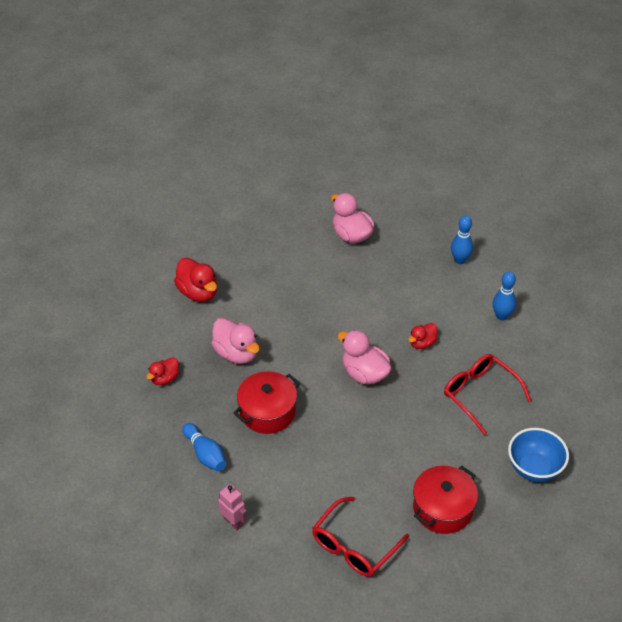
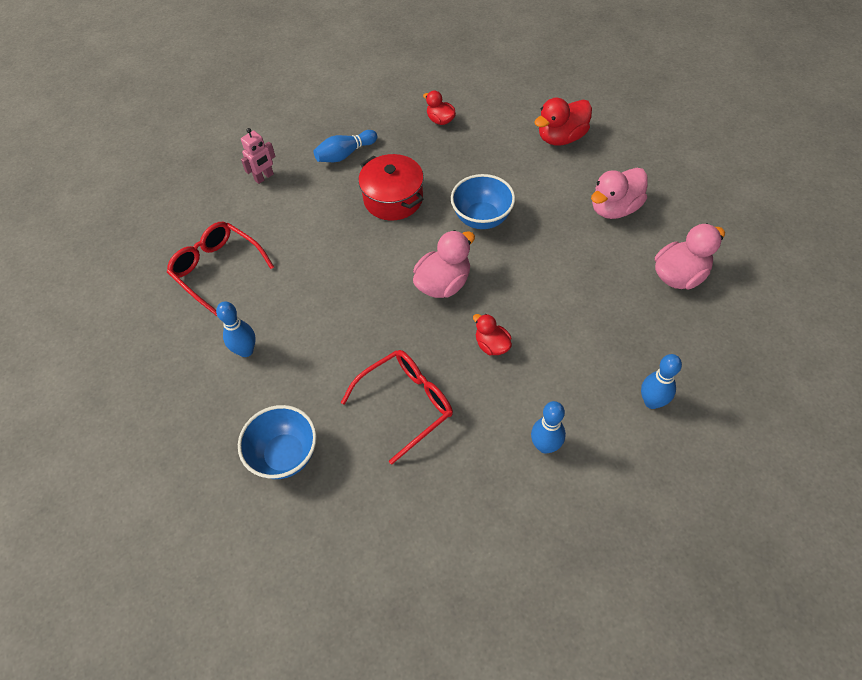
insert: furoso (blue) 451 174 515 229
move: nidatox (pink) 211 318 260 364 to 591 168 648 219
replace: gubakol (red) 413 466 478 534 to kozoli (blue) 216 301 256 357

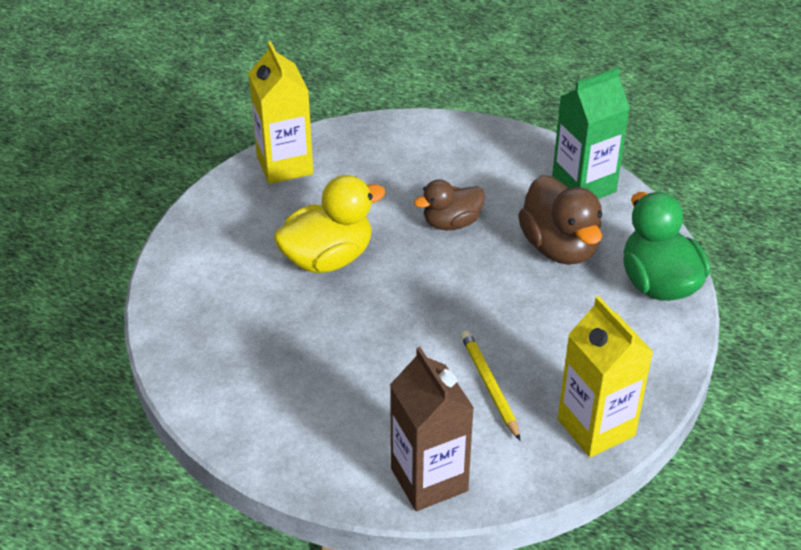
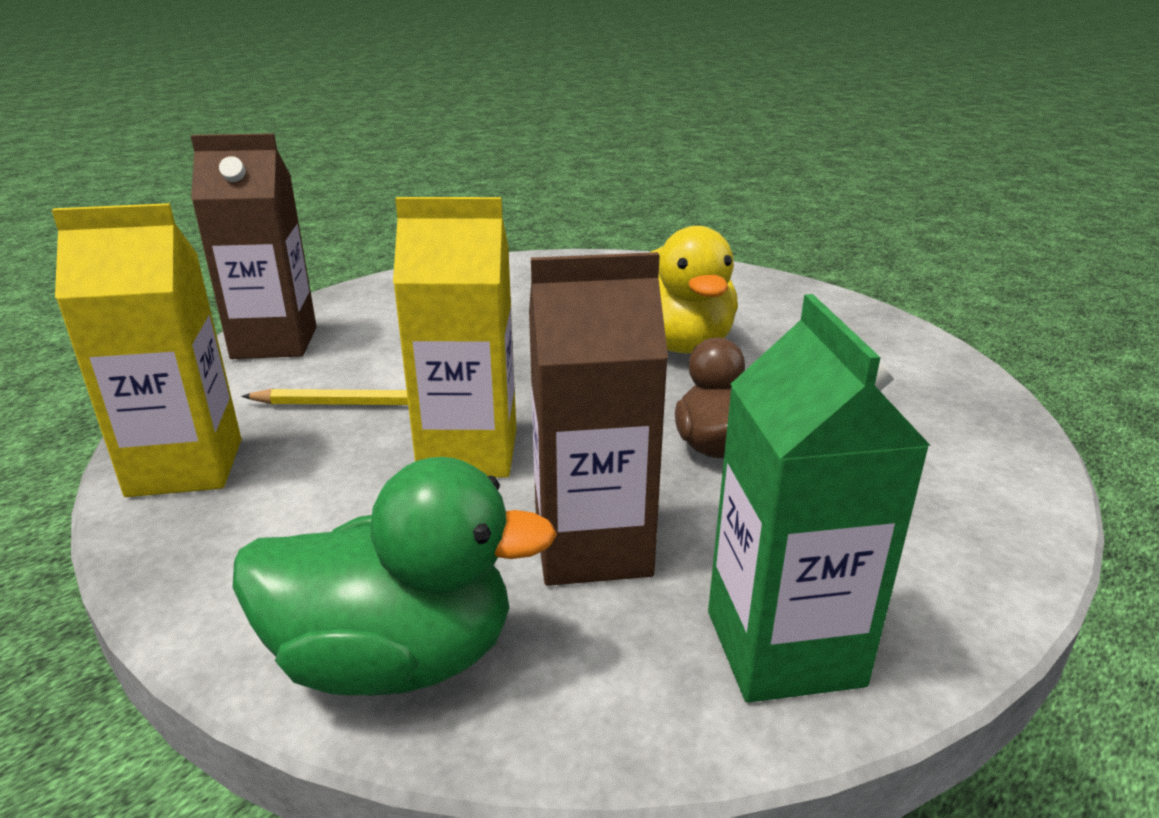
move: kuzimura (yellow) 248 41 313 184 to 393 197 516 477
replace: nidatox (brown) 518 175 602 265 to kuzimura (brown) 529 252 668 586

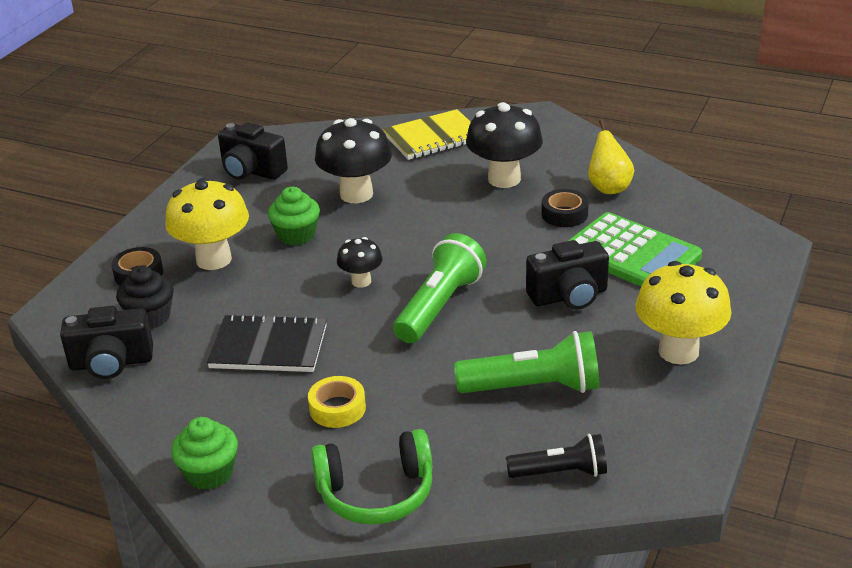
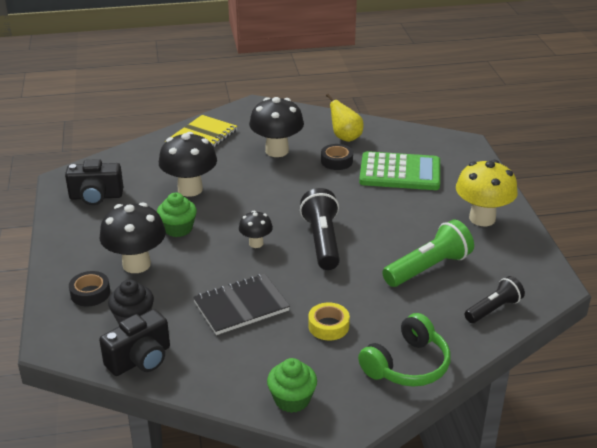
delete: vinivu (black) 526 240 609 310
recolor: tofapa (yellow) 165 178 249 270 to tofapa (black) 100 202 166 273; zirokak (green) 393 233 486 343 to zirokak (black) 300 188 340 270

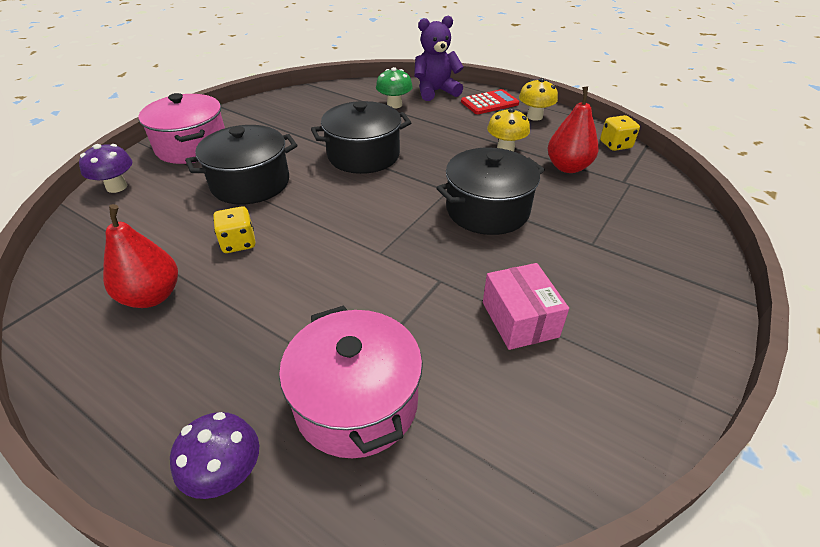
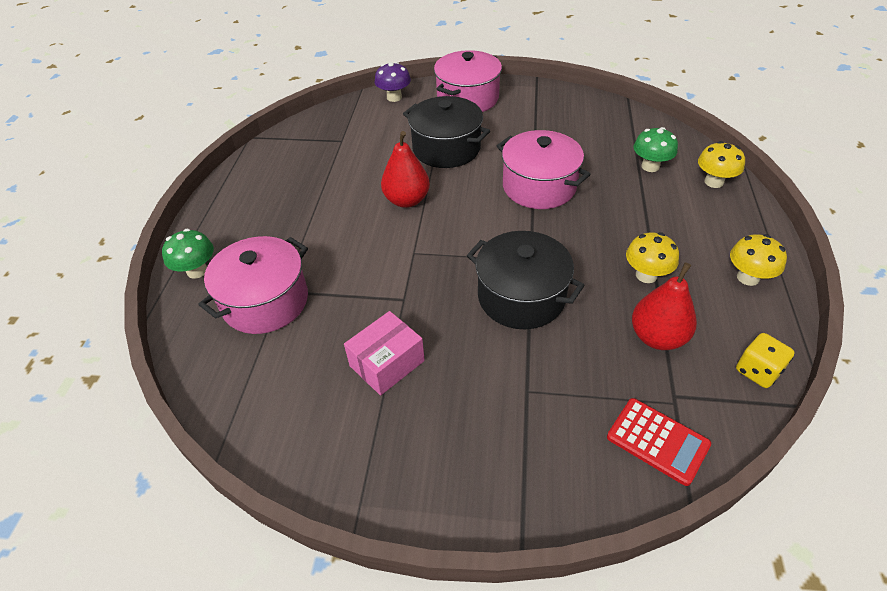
delete: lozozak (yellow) 213 206 256 253
move: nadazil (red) 103 204 178 308 to 381 131 430 208; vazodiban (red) 461 89 519 114 to 607 398 711 486
replace: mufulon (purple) 414 16 464 101 to tofapa (yellow) 698 141 745 188
recolor: tofapa (purple) 170 412 259 499 to tofapa (green) 162 229 214 279; gubakol (black) 311 101 411 174 to gubakol (pink) 497 130 591 209

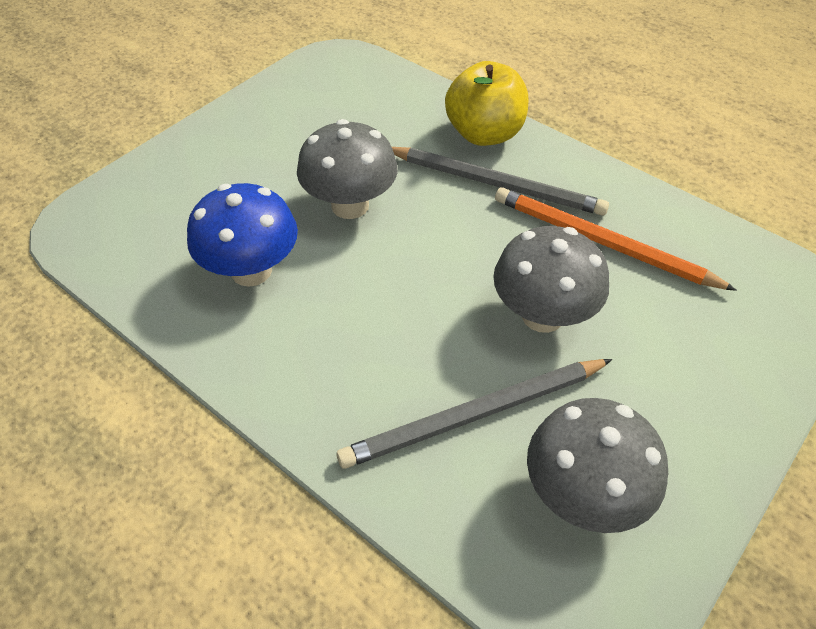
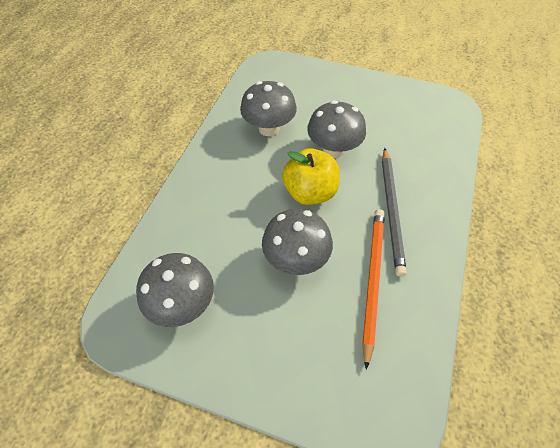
delete: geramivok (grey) 336 359 612 469
move: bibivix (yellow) 445 61 528 146 to 282 148 340 205
recolor: tofapa (blue) 187 183 298 287 to tofapa (grey) 240 81 297 136

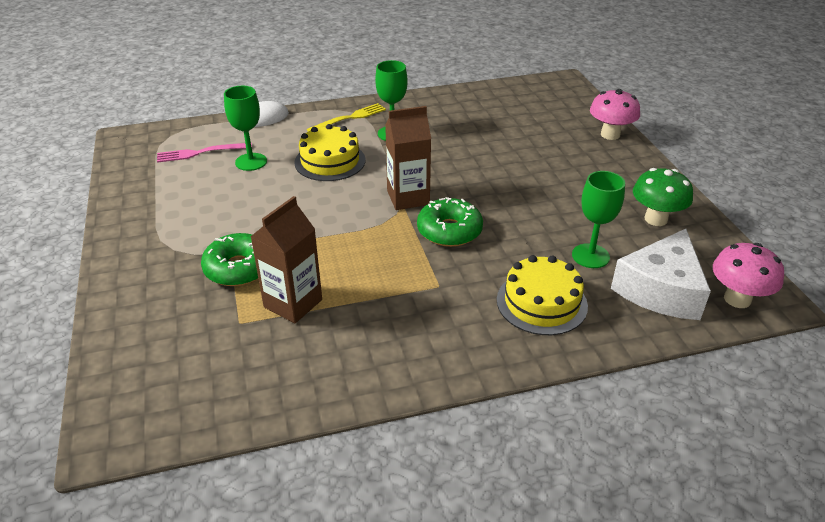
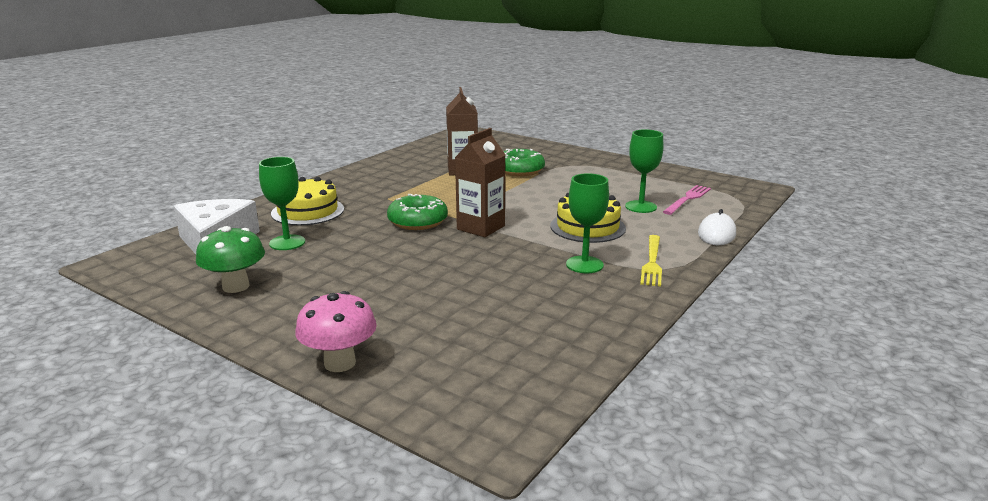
delete: tofapa (pink) 713 243 784 308

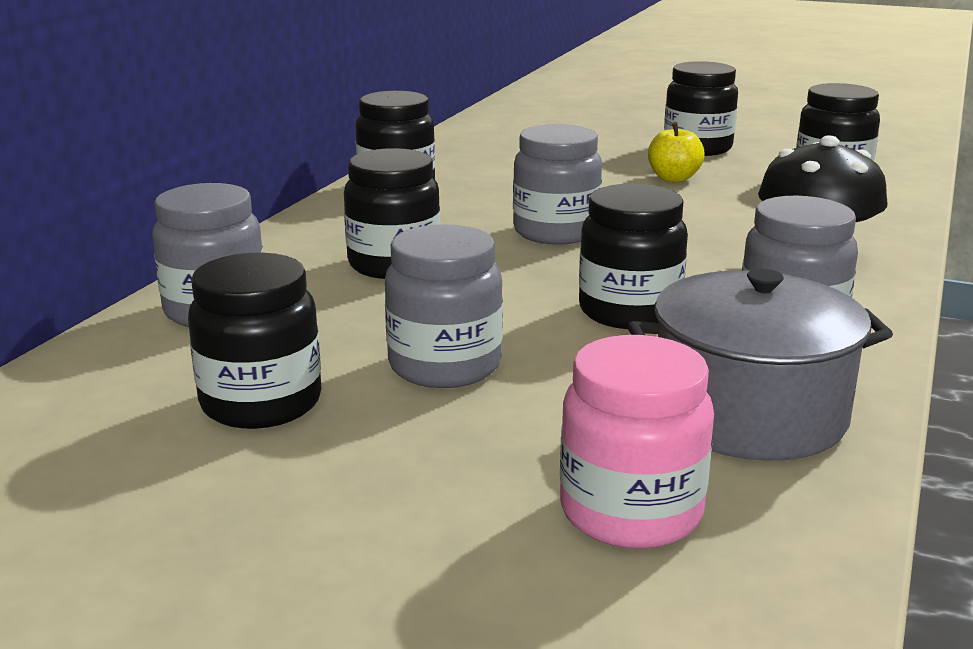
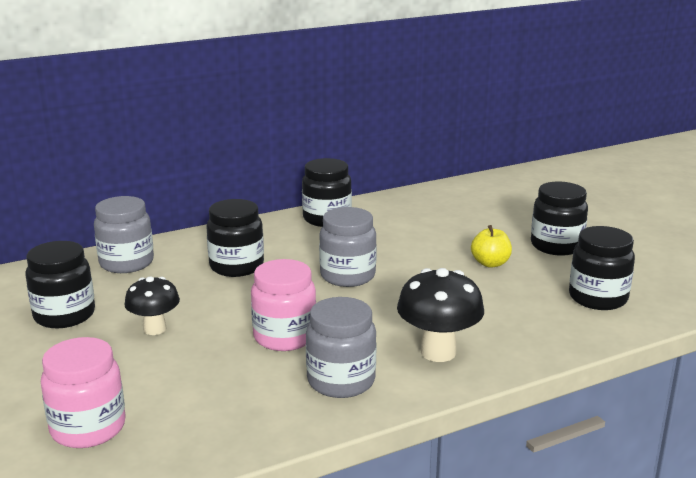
delete: gubakol (grey) 627 269 893 461
replace: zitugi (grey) 385 224 503 388 to tofapa (black) 124 276 180 335
recolor: zitugi (black) 579 184 688 329 to zitugi (pink) 251 259 316 351

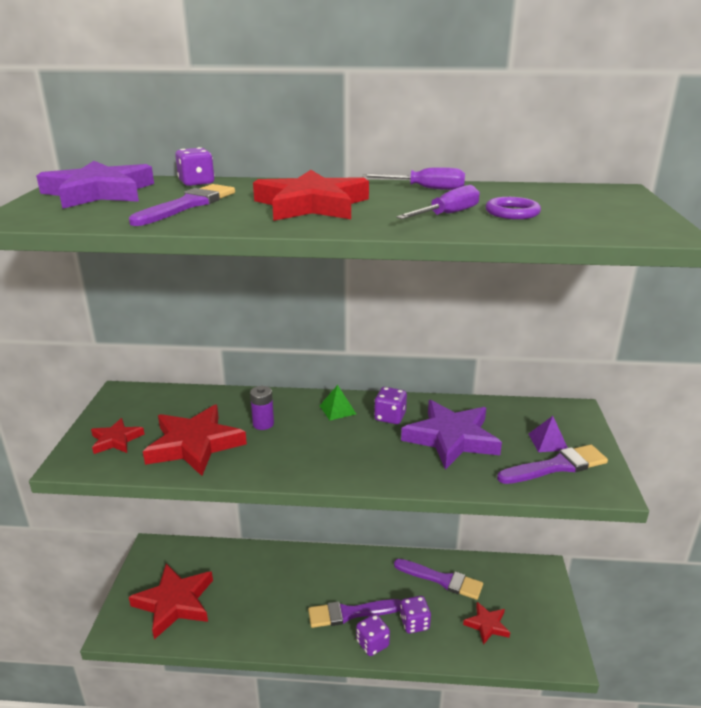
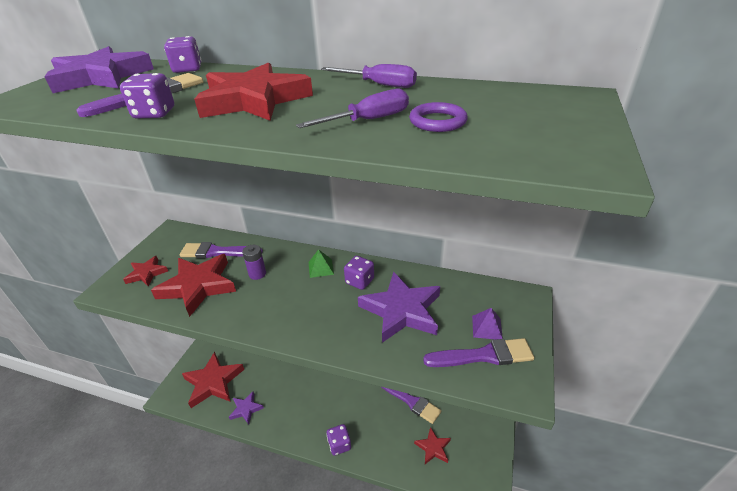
insert: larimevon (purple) 229 391 264 424
move: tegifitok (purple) 308 599 401 628 to 179 242 263 258; lozozak (purple) 400 596 431 633 to 120 73 174 119

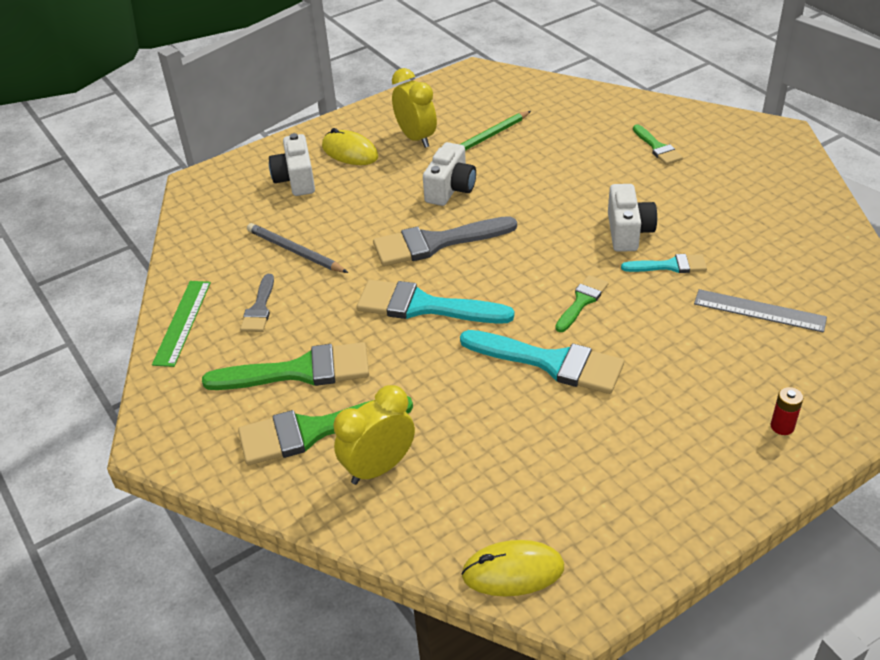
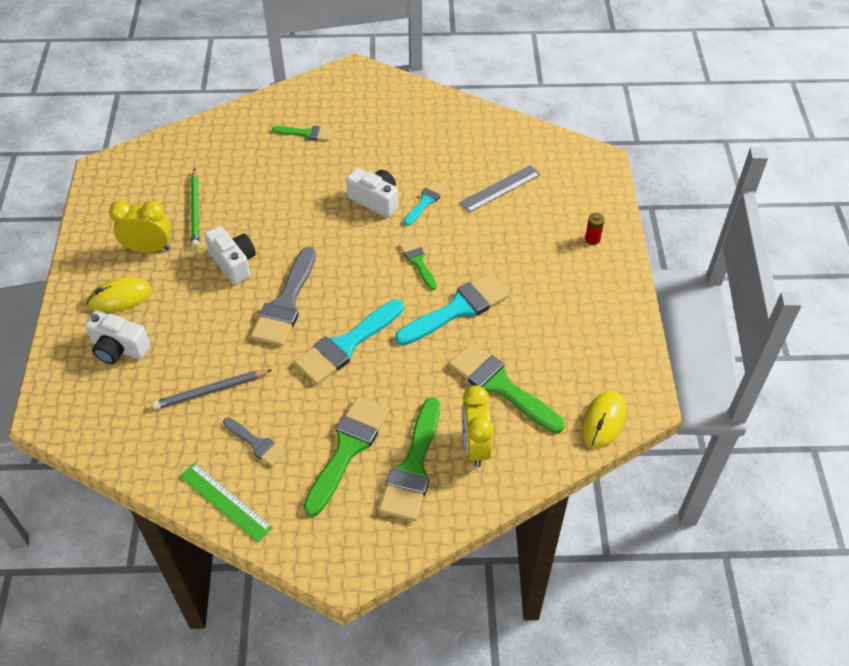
insert: tegifitok (green) 449 342 565 433

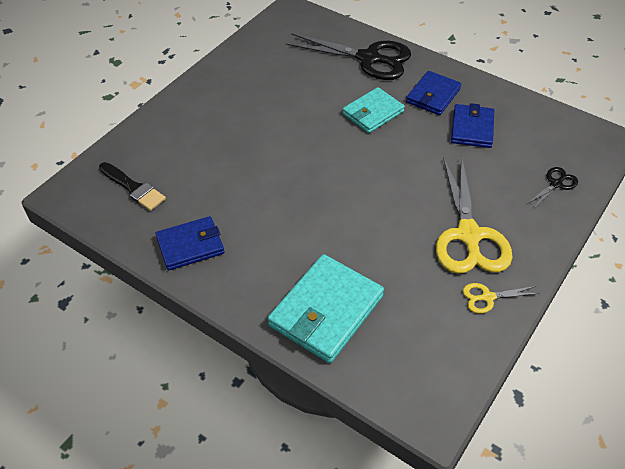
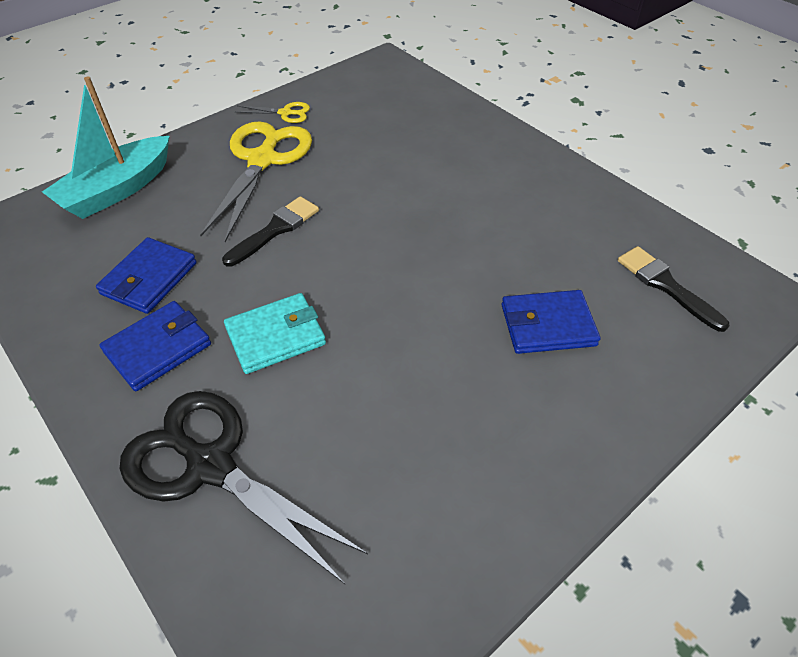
delete: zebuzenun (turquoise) 268 254 384 363
insert: tegifitok (black) 222 196 319 267
move: zebuzenun (blue) 155 216 224 270 to 501 290 600 354
replace: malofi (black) 527 167 578 208 to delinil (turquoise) 42 77 169 219

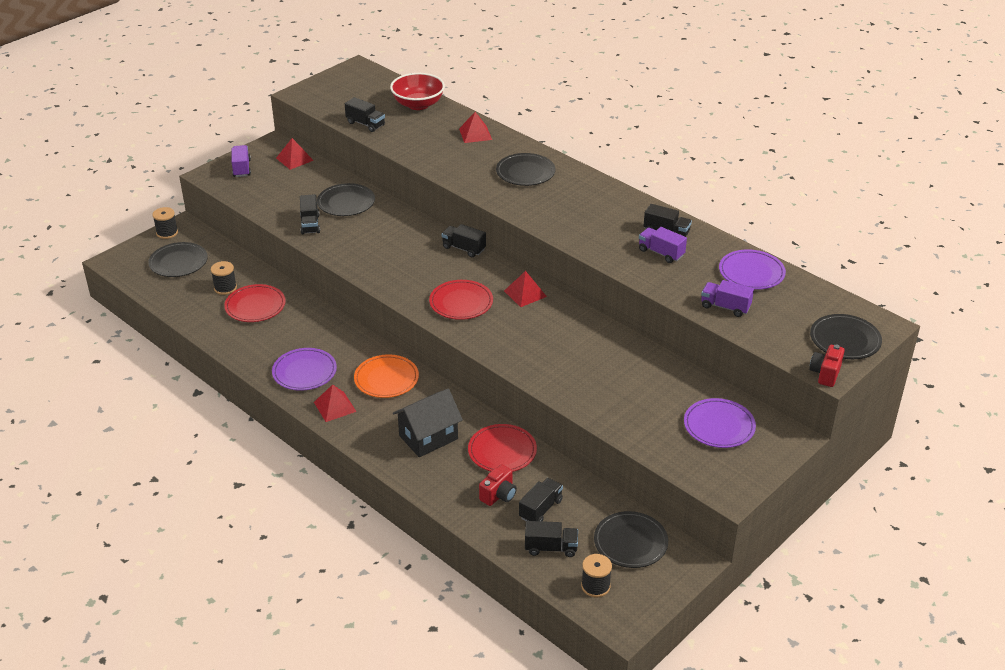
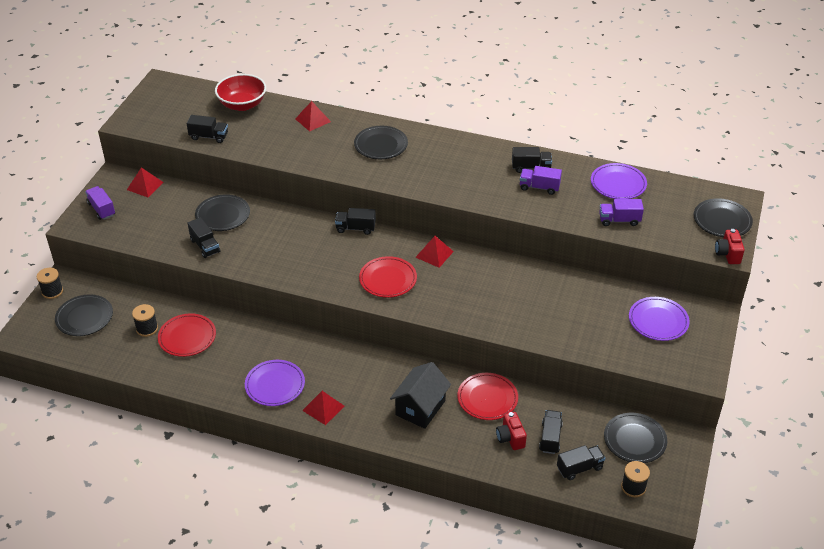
delete: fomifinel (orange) 354 355 419 398
rotate: vinivu (red) 479 464 517 506 = 496 412 527 450 150 degrees clockwise

